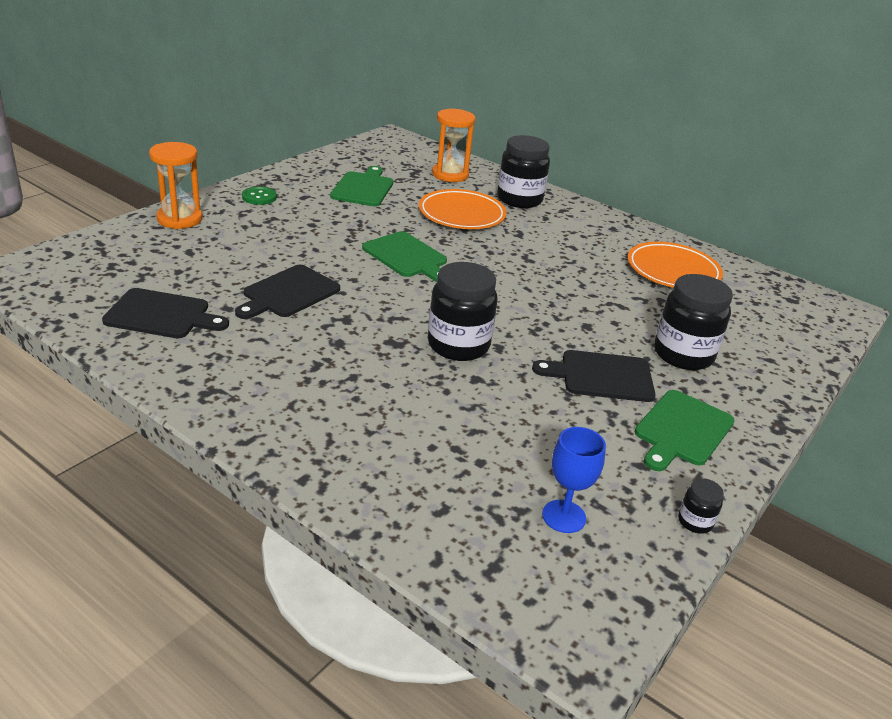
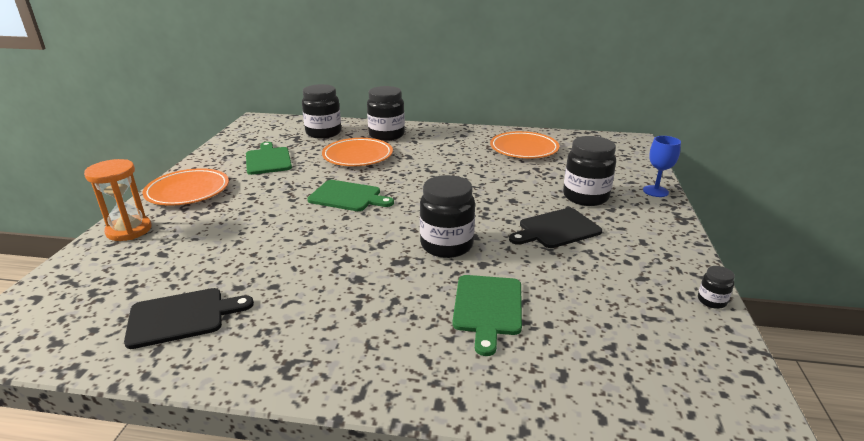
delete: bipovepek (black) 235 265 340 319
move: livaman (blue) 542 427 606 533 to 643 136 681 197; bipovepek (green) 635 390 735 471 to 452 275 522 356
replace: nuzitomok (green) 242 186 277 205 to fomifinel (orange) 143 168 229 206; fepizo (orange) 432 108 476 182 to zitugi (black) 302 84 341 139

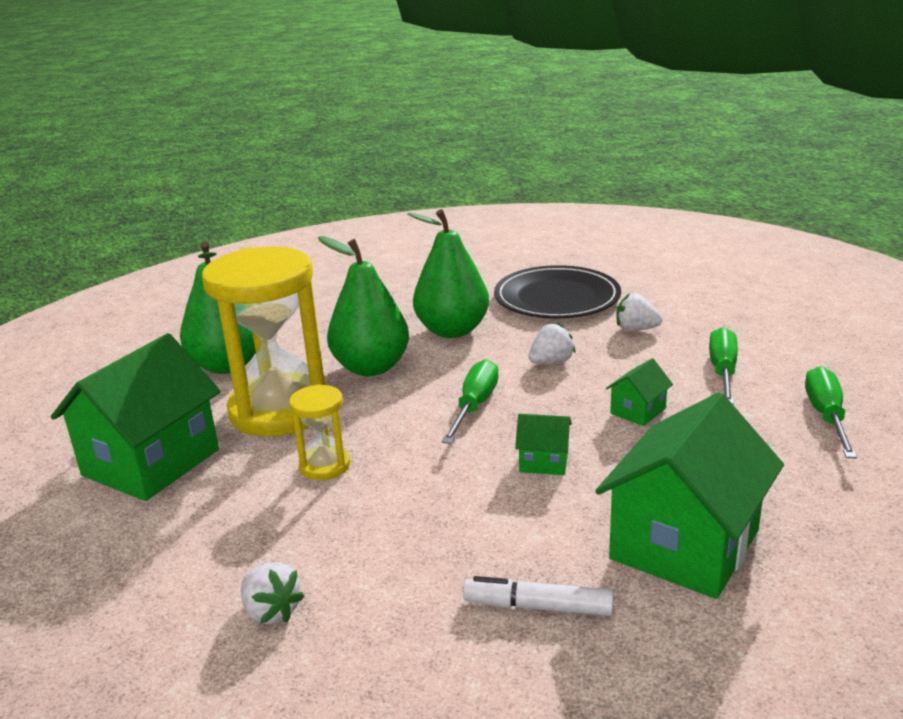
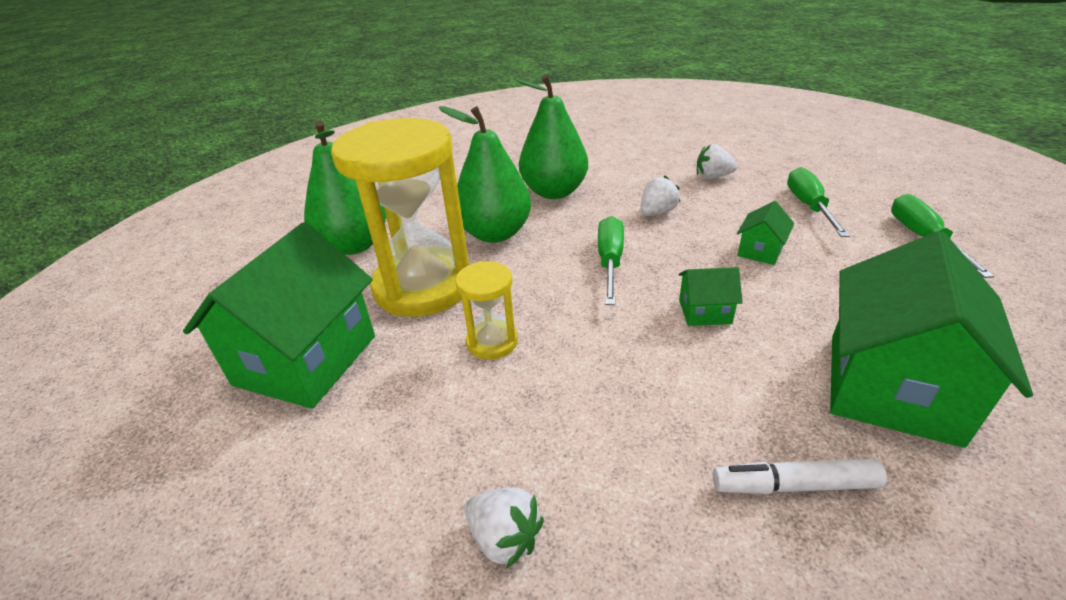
delete: fomifinel (black) 494 265 621 318

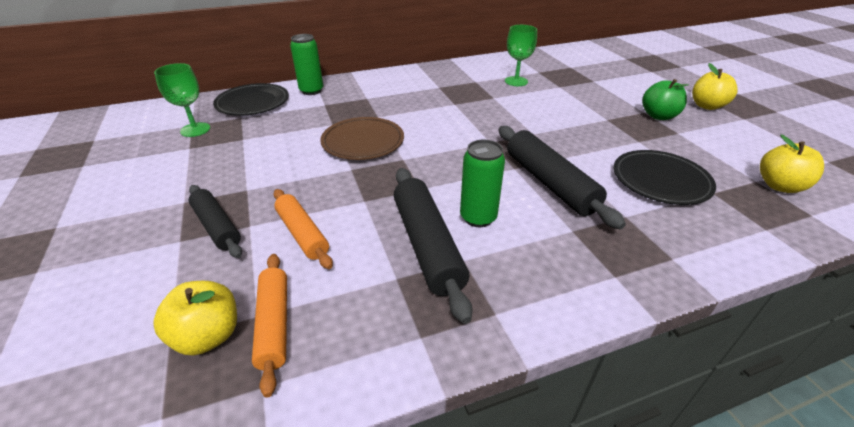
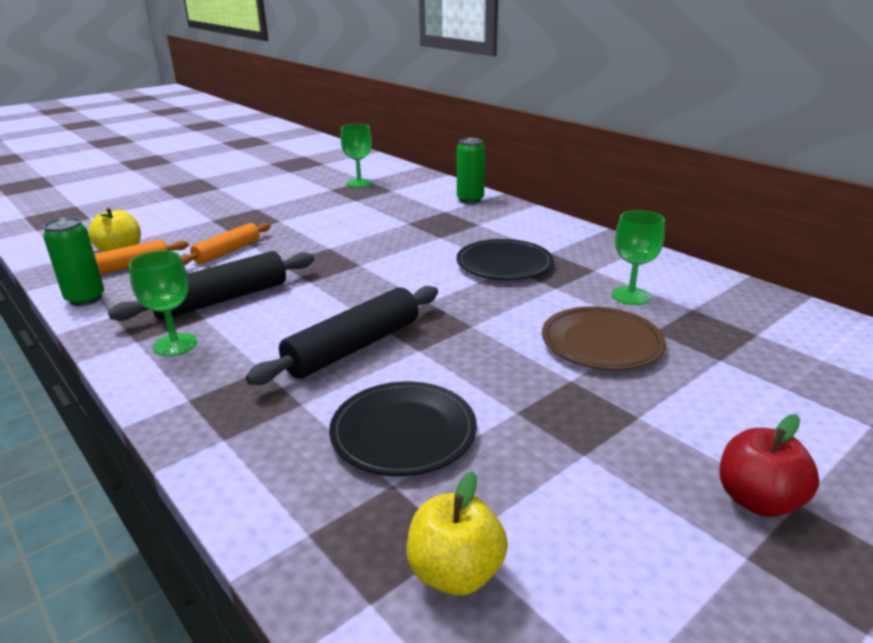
delete: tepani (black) 189 185 242 258; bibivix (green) 642 79 689 120
insert: livaman (green) 129 250 197 356
move: fomifinel (black) 213 83 289 116 to 456 239 553 280; fomifinel (brown) 320 117 404 160 to 542 306 666 370; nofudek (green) 460 140 505 227 to 43 217 104 306
recolor: bibivix (yellow) 692 63 738 110 to bibivix (red) 719 414 820 517

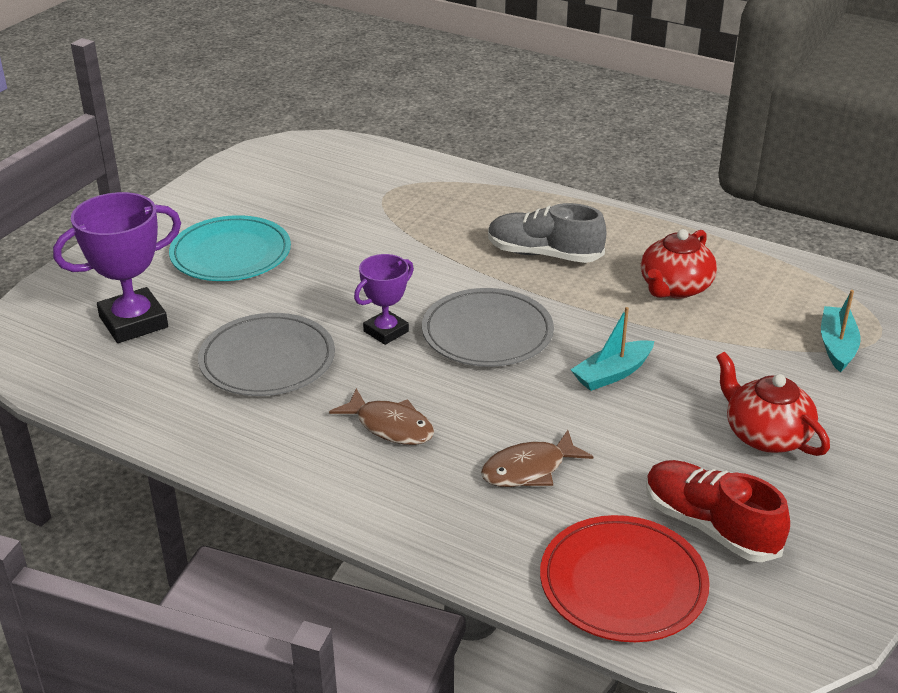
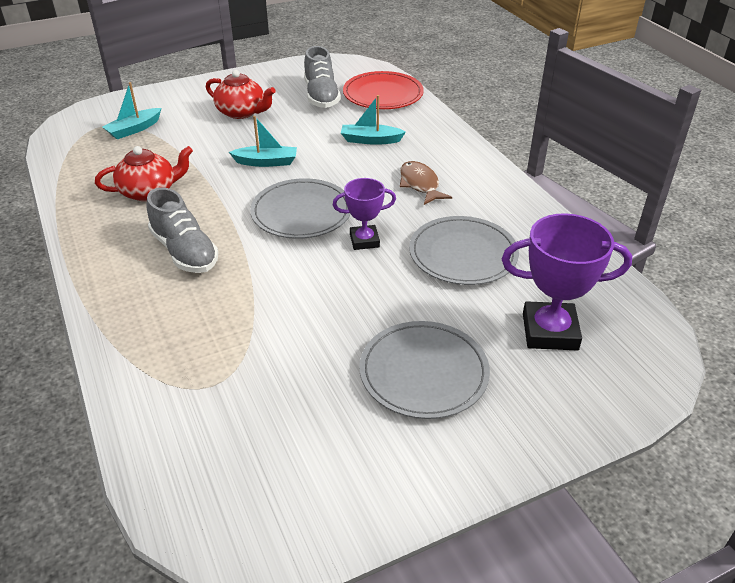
replace: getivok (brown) 481 430 593 487 to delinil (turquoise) 341 95 406 145
recolor: fomifinel (turquoise) 169 215 291 281 to fomifinel (grey) 359 321 490 419; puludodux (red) 646 460 790 562 to puludodux (grey) 304 46 341 108
rotate: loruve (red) 716 352 830 456 = 206 70 276 119 60 degrees counterclockwise

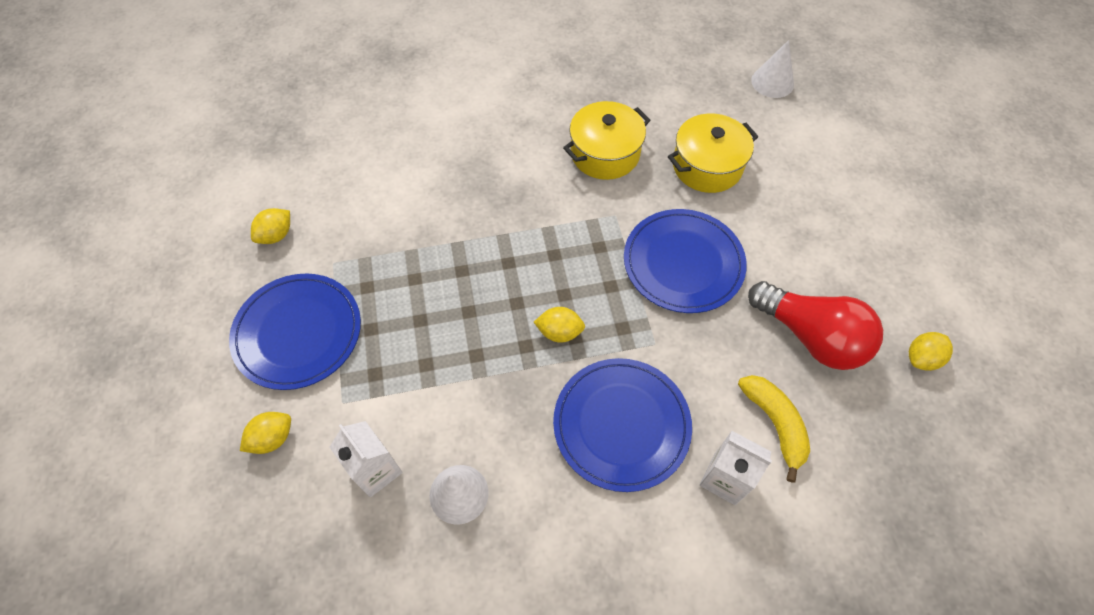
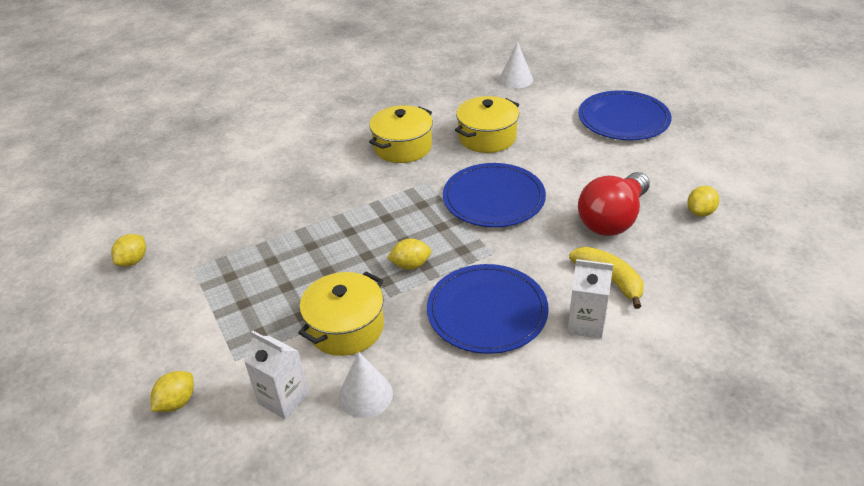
insert: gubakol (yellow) 298 271 384 356
move: fomifinel (blue) 229 274 361 390 to 578 90 672 140
rotate: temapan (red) 748 281 883 370 = 578 172 650 236 105 degrees clockwise

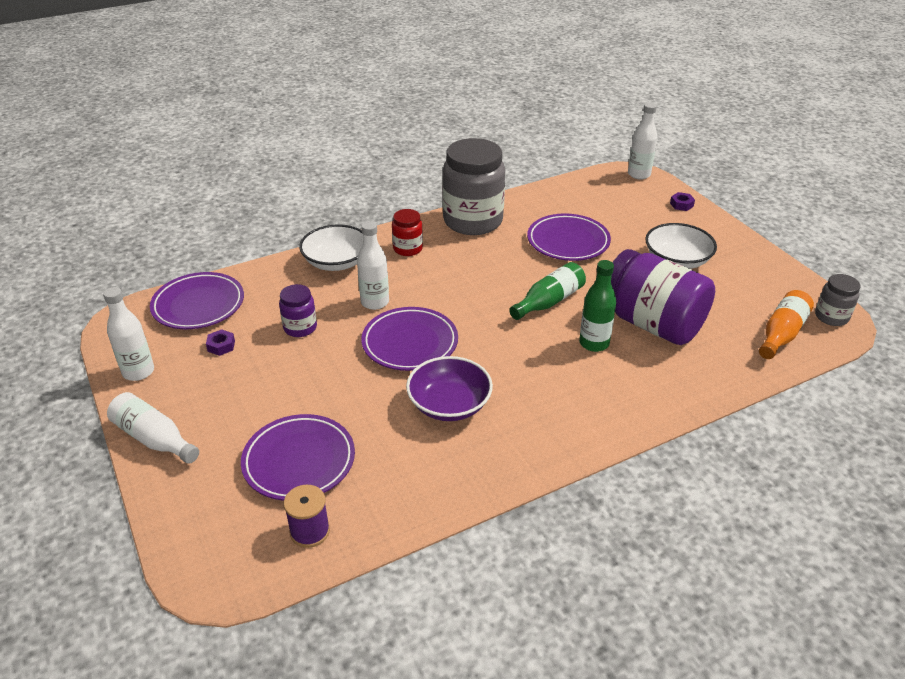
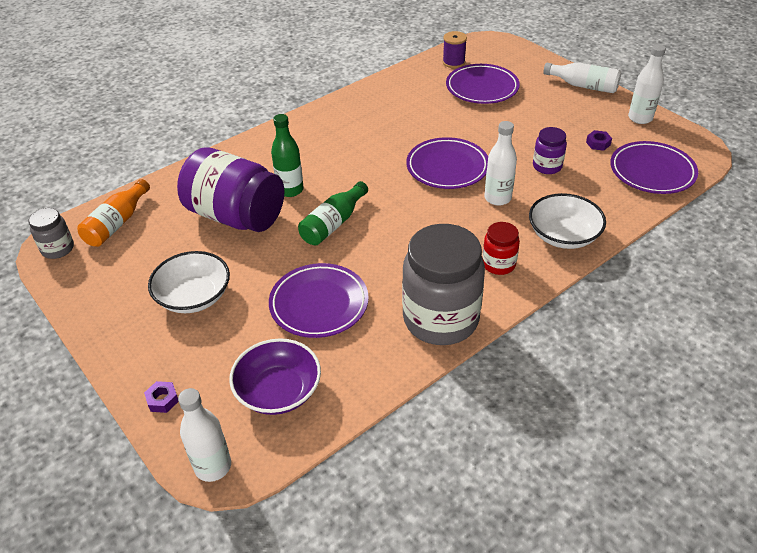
move: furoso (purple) 406 356 493 421 to 229 338 321 415

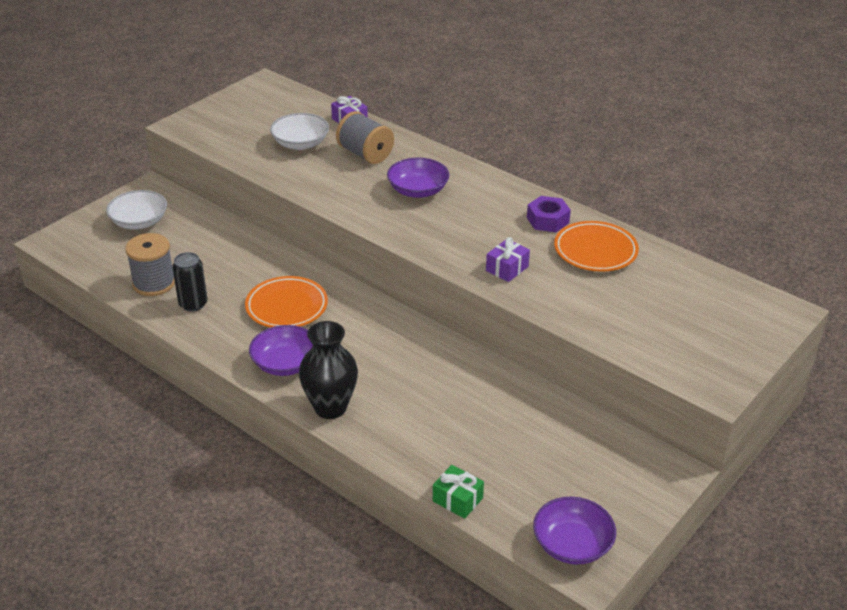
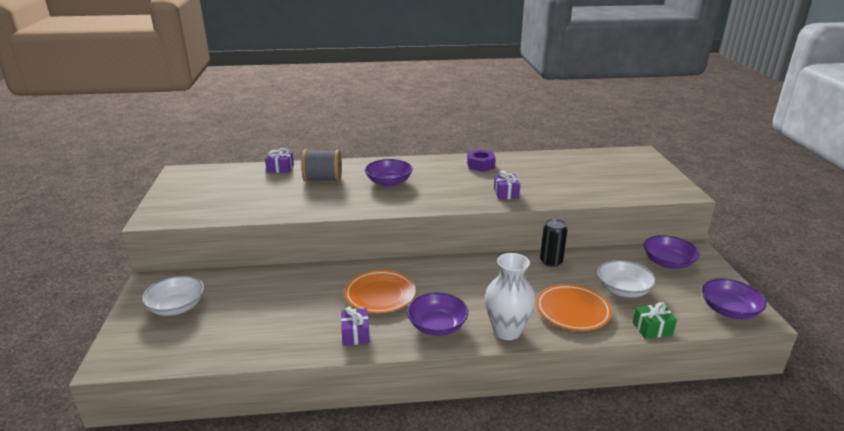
delete: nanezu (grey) 125 233 175 296
insert: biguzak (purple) 341 307 370 345; furoso (purple) 644 235 699 269
move: nofudek (black) 172 252 207 312 to 540 219 568 267; furoso (white) 270 113 329 150 to 597 260 656 298; fomifinel (orange) 554 221 639 272 to 536 284 612 331
recolor: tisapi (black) 299 321 358 419 to tisapi (white) 485 253 536 340

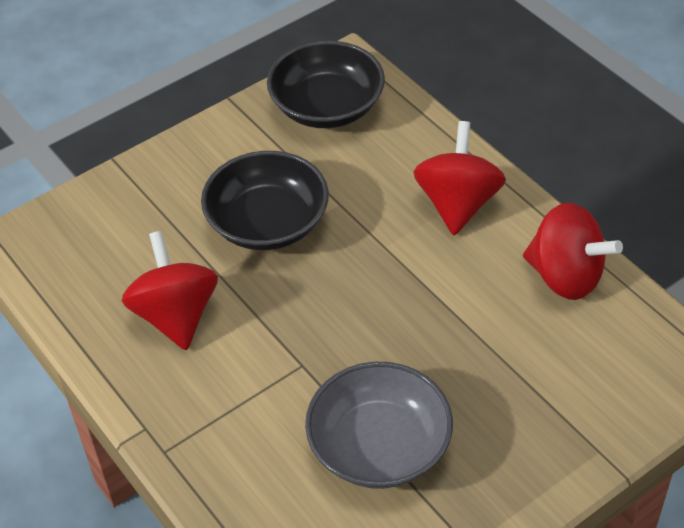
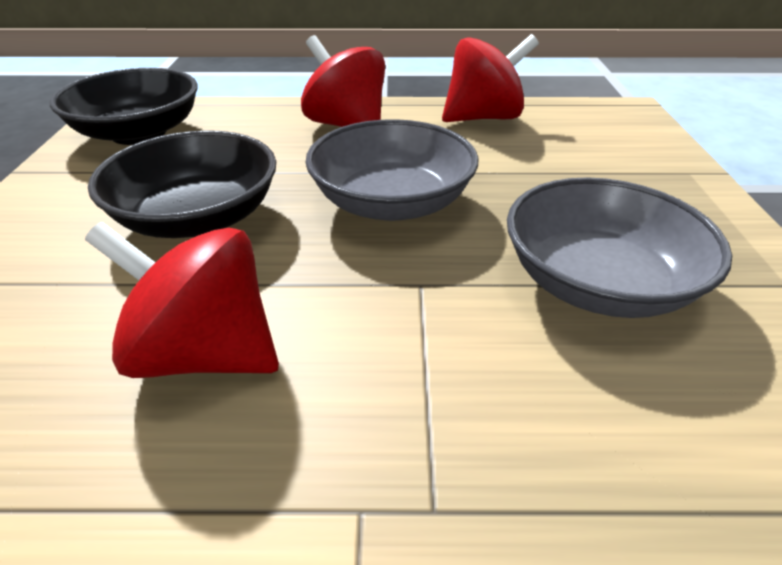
insert: furoso (grey) 305 119 479 221

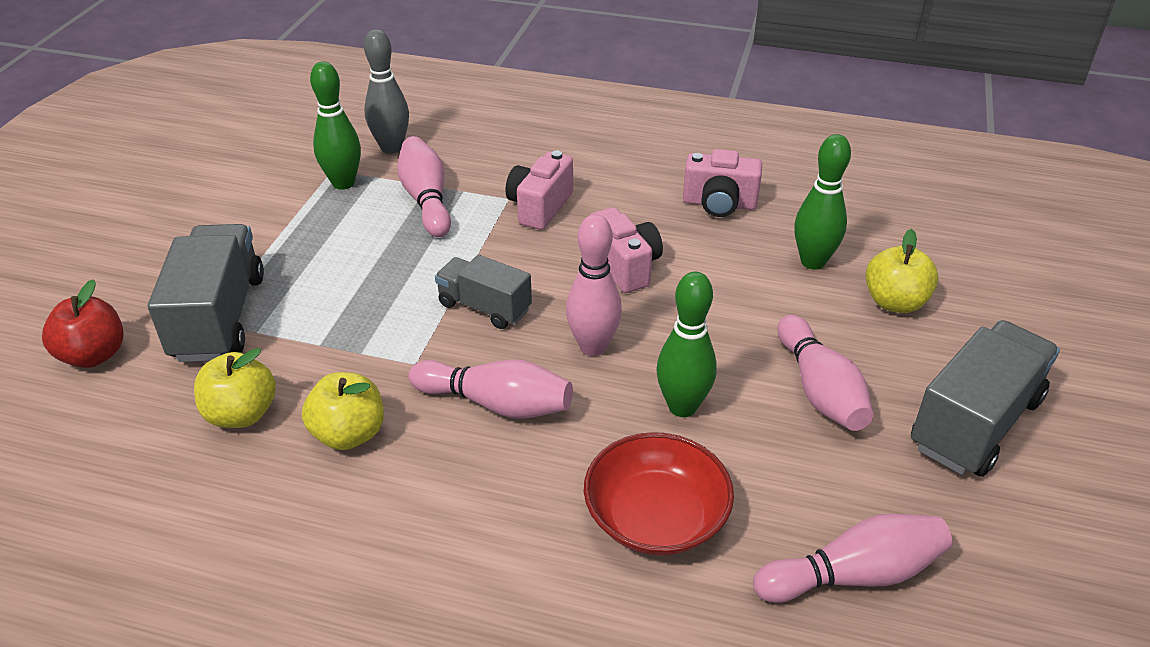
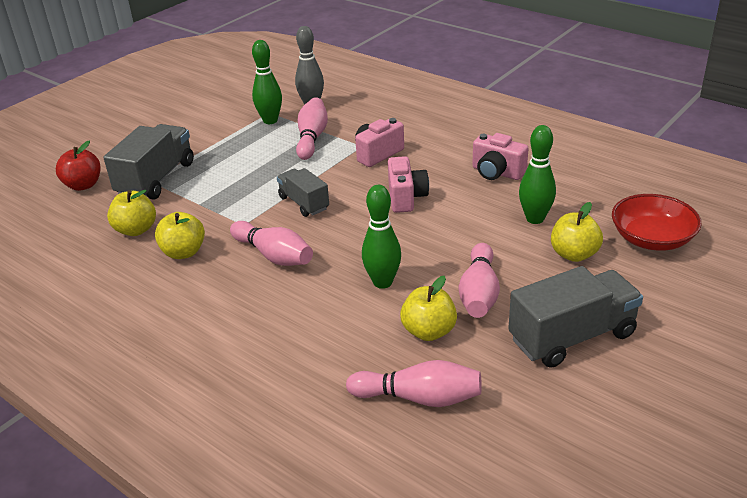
delete: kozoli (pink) 566 214 622 356
insert: bibivix (yellow) 400 276 457 341
move: furoso (red) 584 432 734 556 to 612 194 702 251

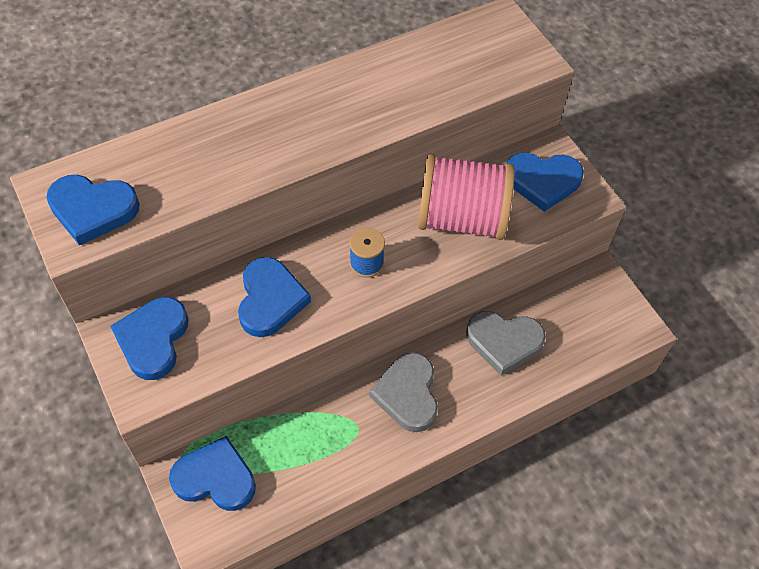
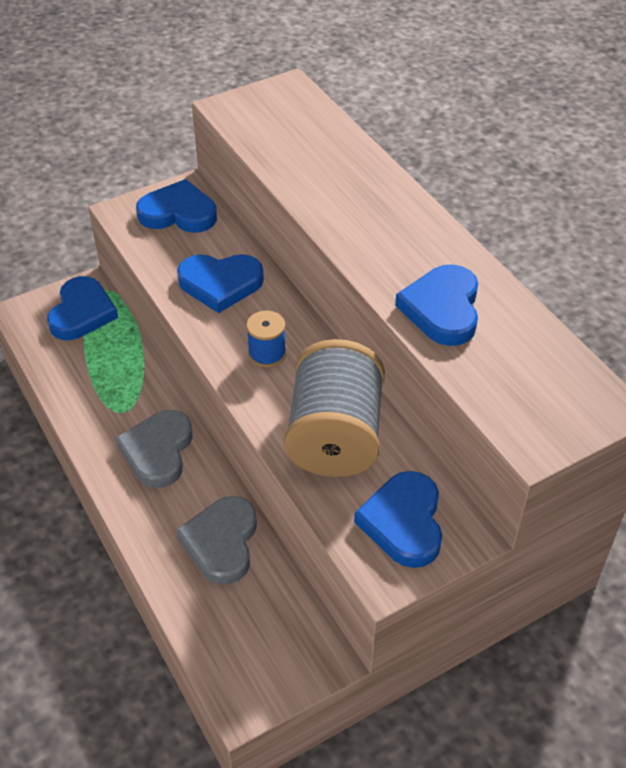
move: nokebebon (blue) 46 175 140 245 to 395 264 478 346
recolor: nanezu (pink) 418 154 515 240 to nanezu (grey) 284 339 385 477
rotate: nokebebon (grey) 369 352 438 432 = 116 410 192 488 75 degrees counterclockwise

